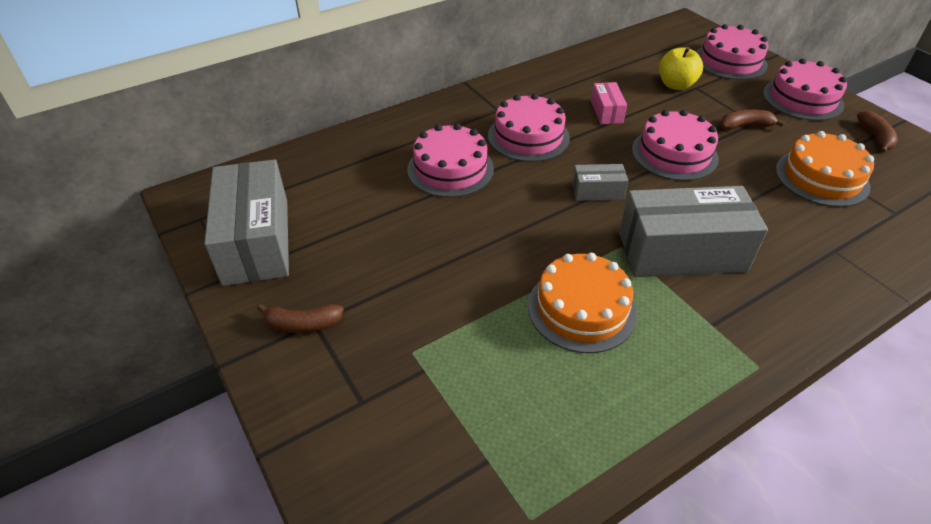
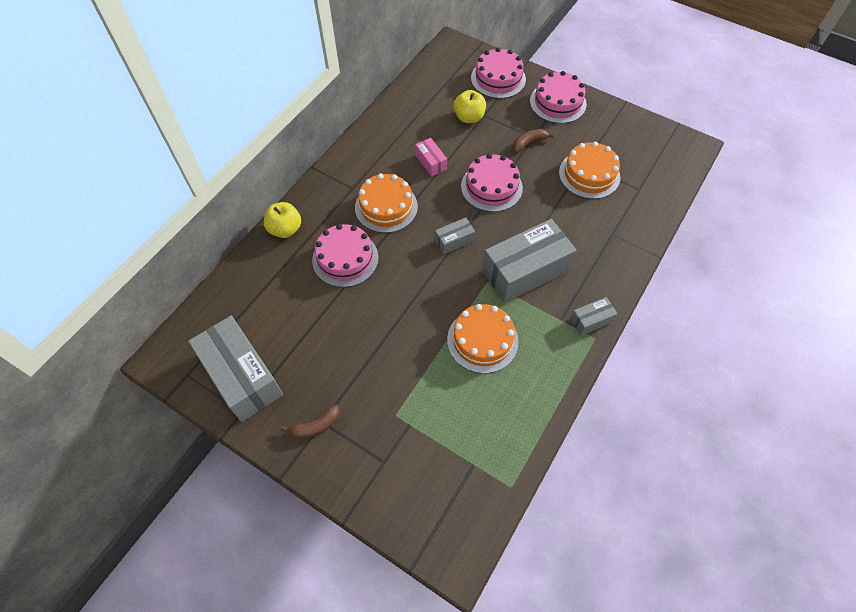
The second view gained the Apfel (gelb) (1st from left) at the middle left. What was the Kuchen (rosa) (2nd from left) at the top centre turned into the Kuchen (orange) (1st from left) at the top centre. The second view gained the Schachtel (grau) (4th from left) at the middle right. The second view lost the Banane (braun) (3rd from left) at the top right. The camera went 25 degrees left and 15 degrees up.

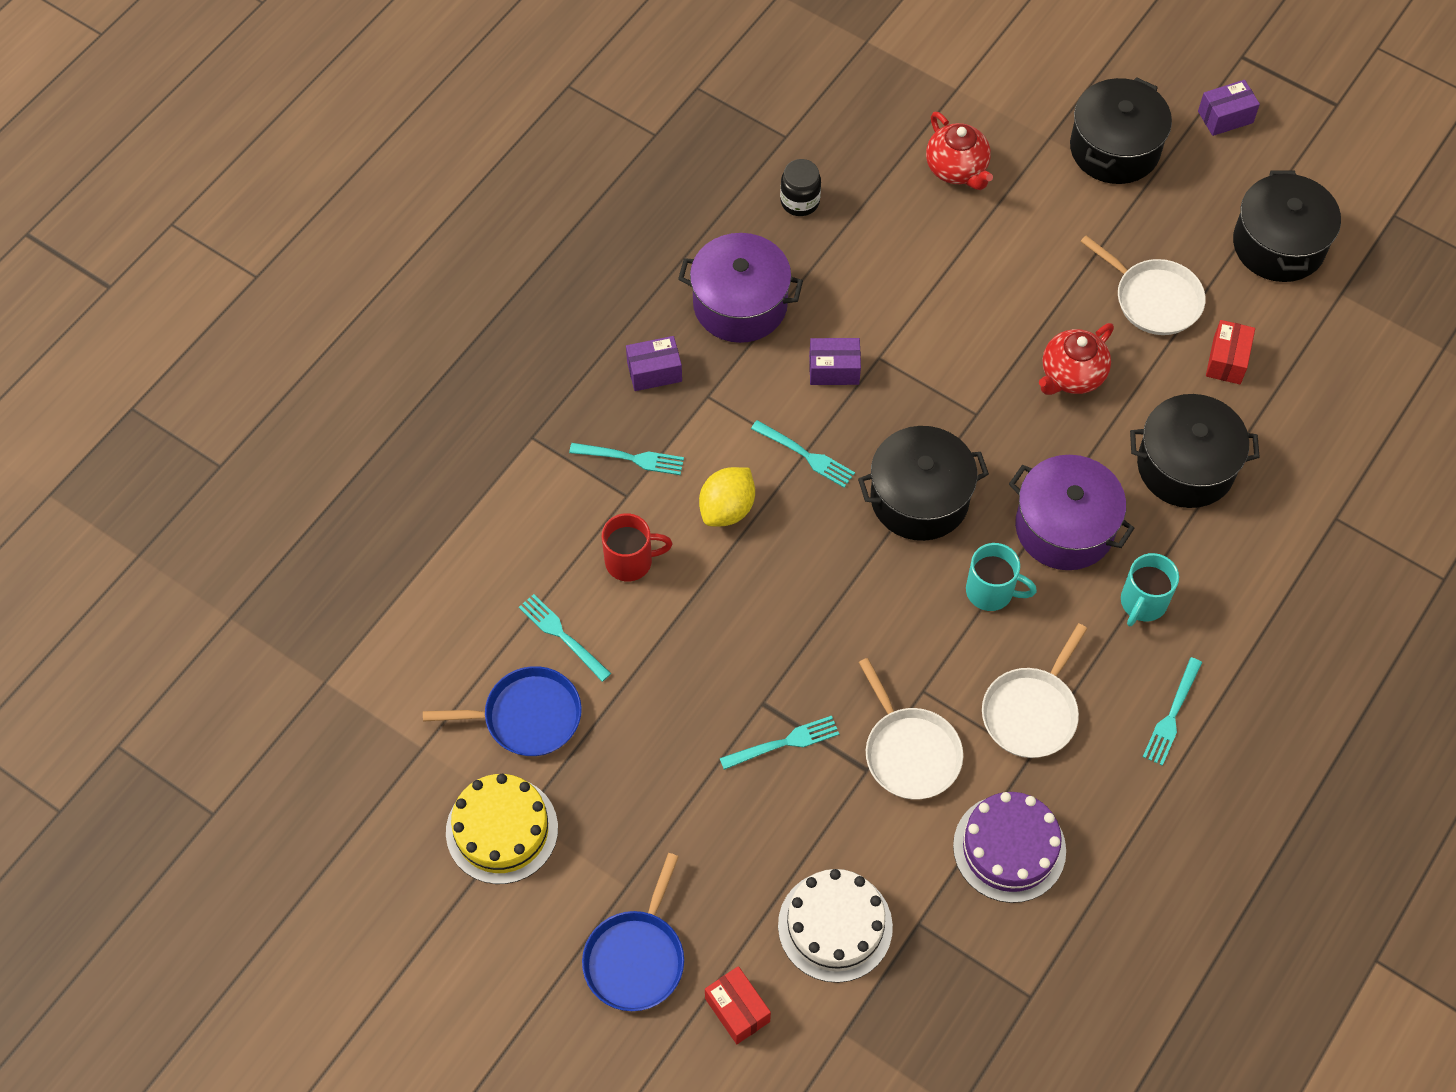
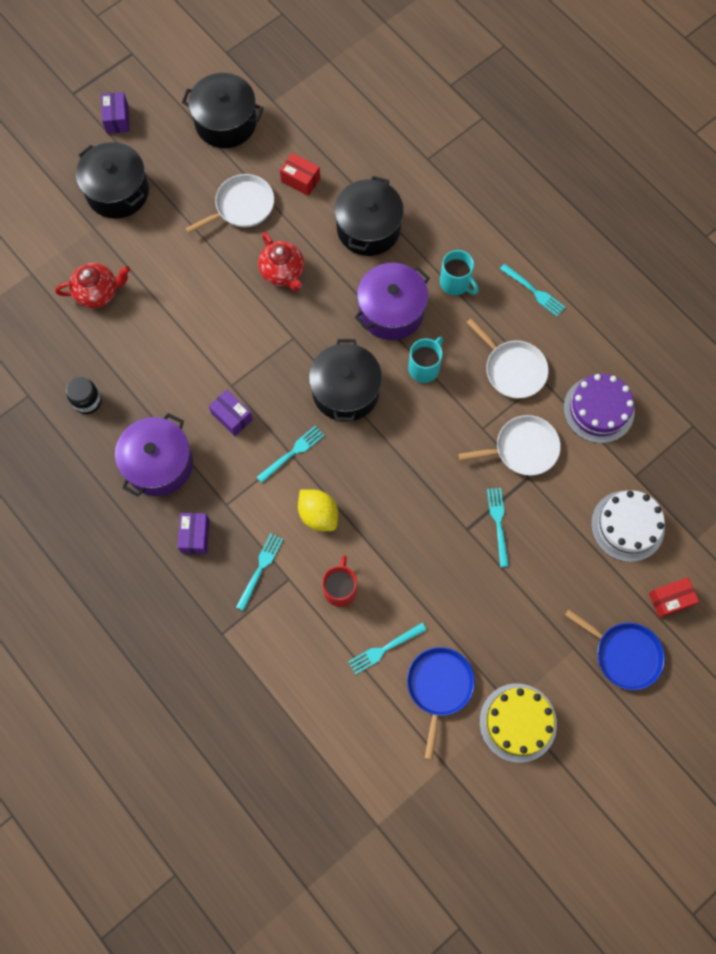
The Schachtel (lila) (2nd from left in the first image) at the top centre ended up facing another way, 60 degrees counterclockwise from before. The camera went 75 degrees left and 10 degrees up.

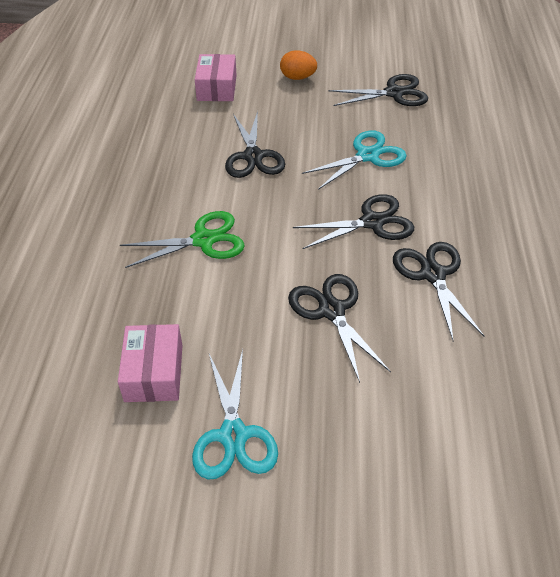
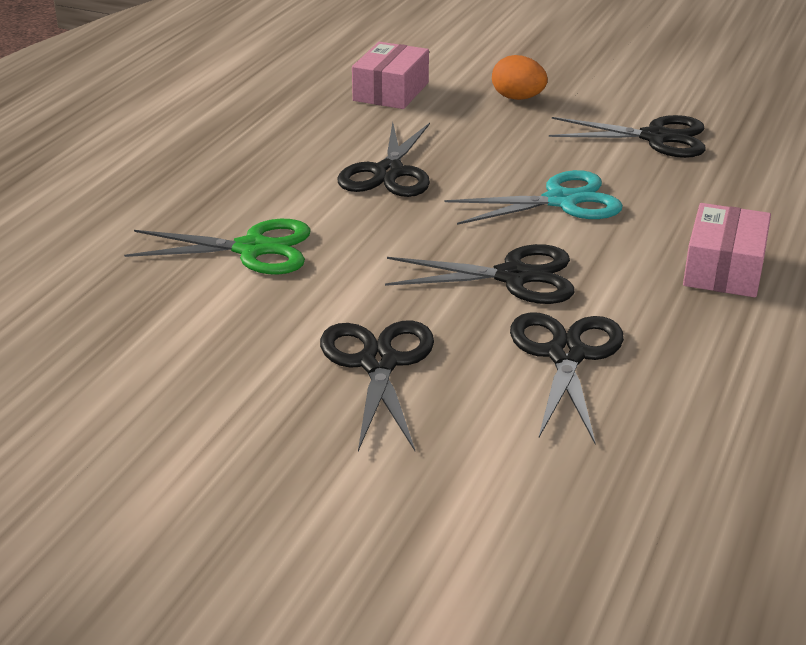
The Schachtel (rosa) (1st from left in the first image) ended up elsewhere, having gone from the middle left to the middle right. The second view lost the Schere (türkis) (1st from left) at the bottom centre. The camera went 20 degrees right and 15 degrees down.

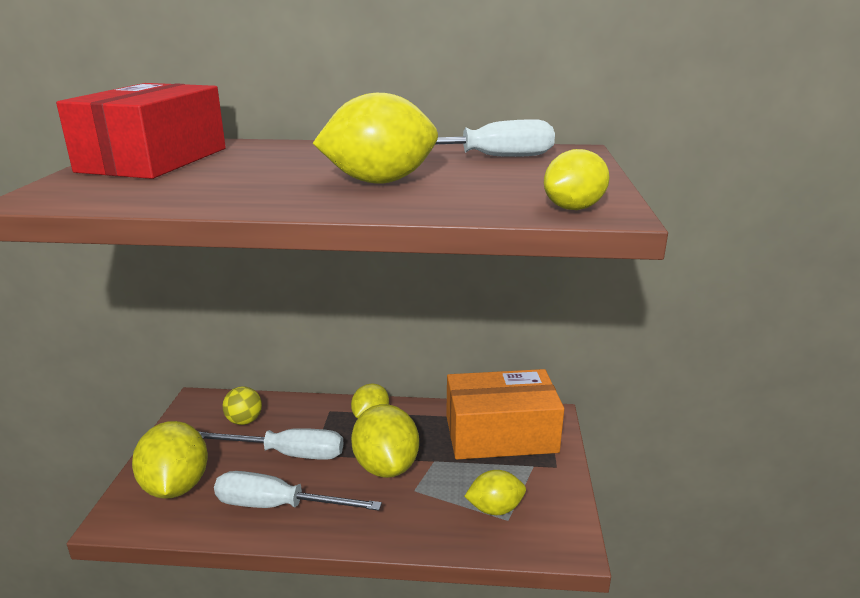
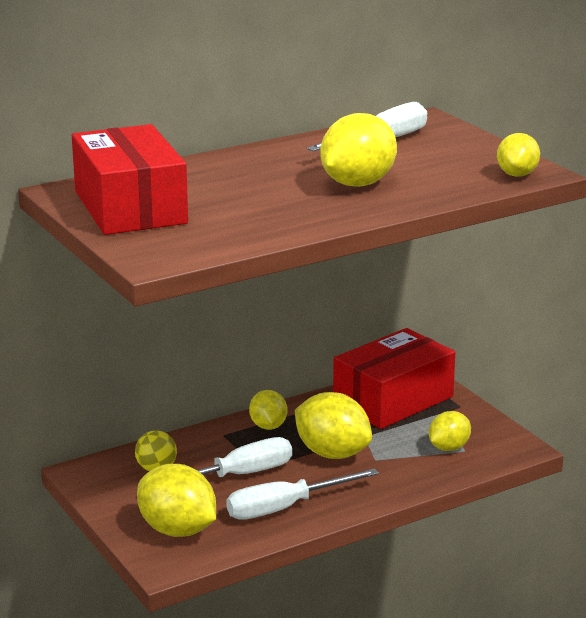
What was the Schachtel (orange) at the bottom centre turned into the Schachtel (rot) (2nd from left) at the middle right. The camera went 35 degrees left and 0 degrees up.

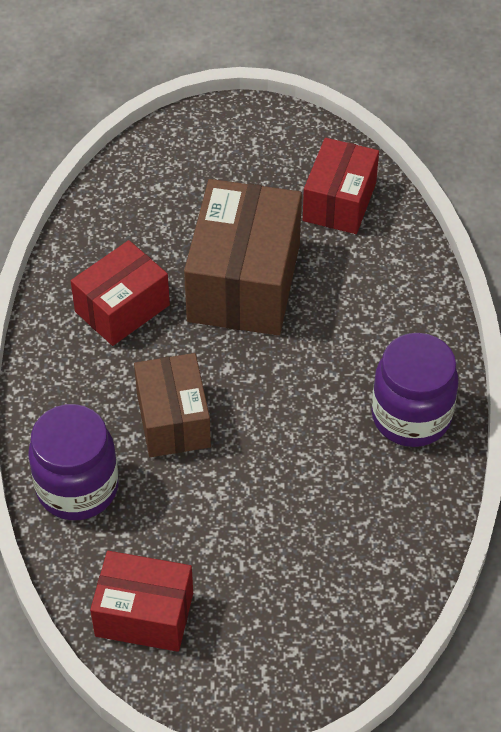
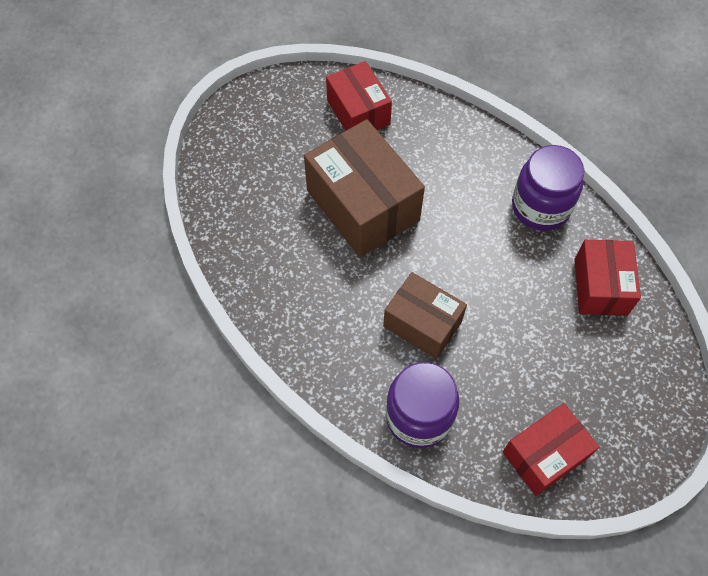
The Schachtel (rot) (1st from left in the first image) ended up elsewhere, having gone from the middle left to the middle right. The camera went 45 degrees left and 10 degrees up.

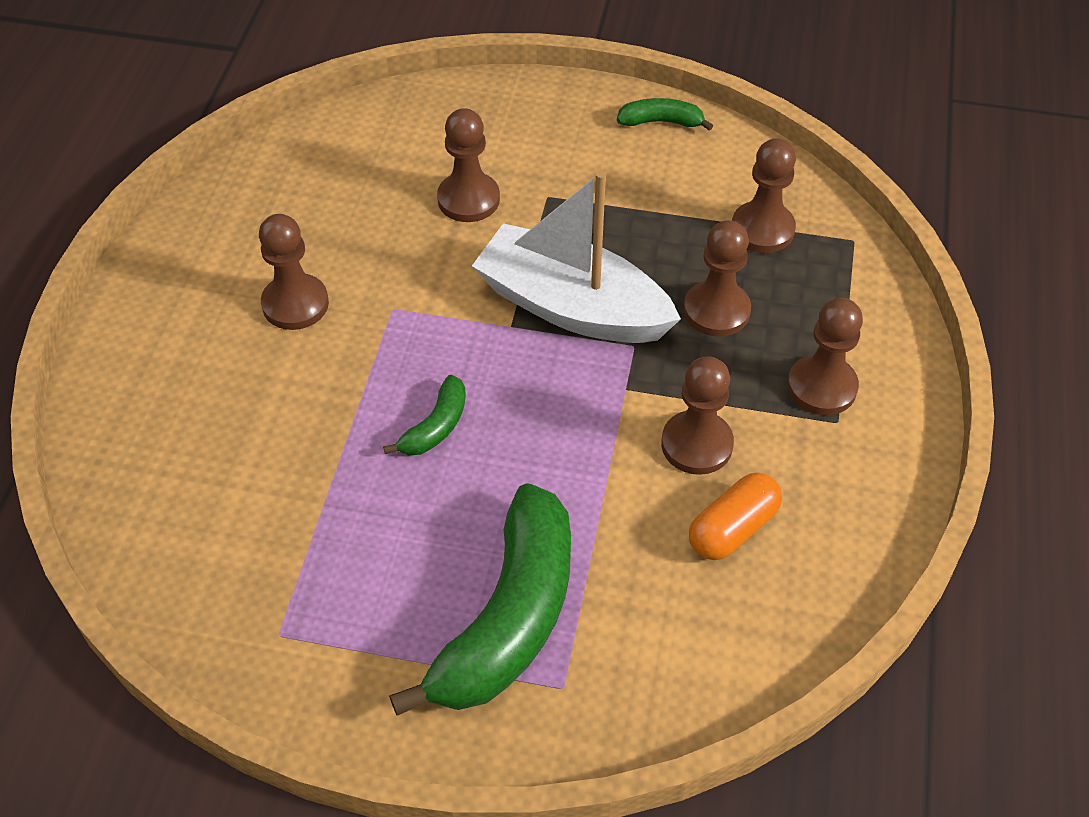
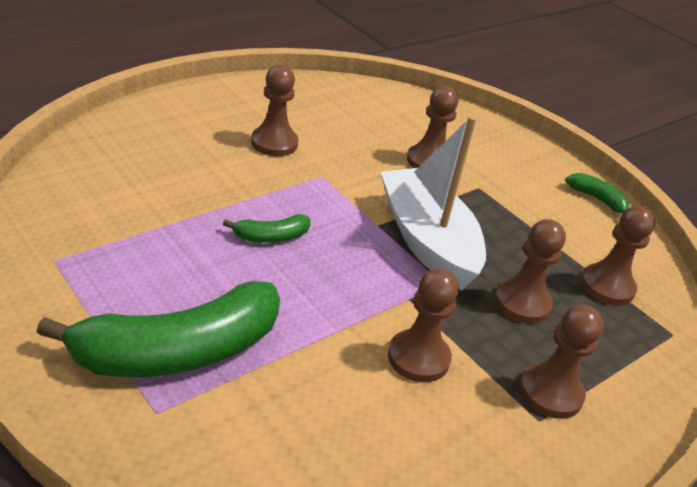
The second view lost the Kapsel (orange) at the middle right. The camera went 35 degrees right and 15 degrees down.

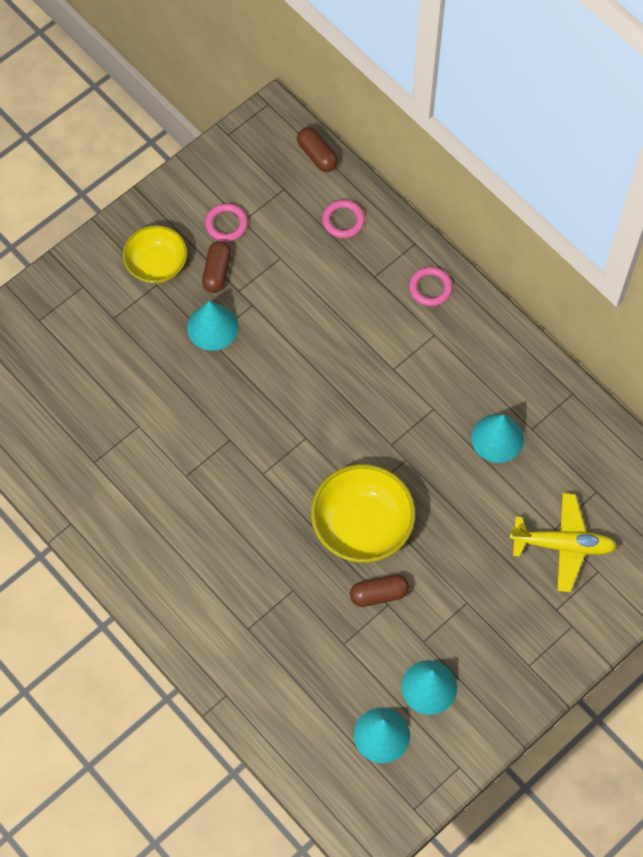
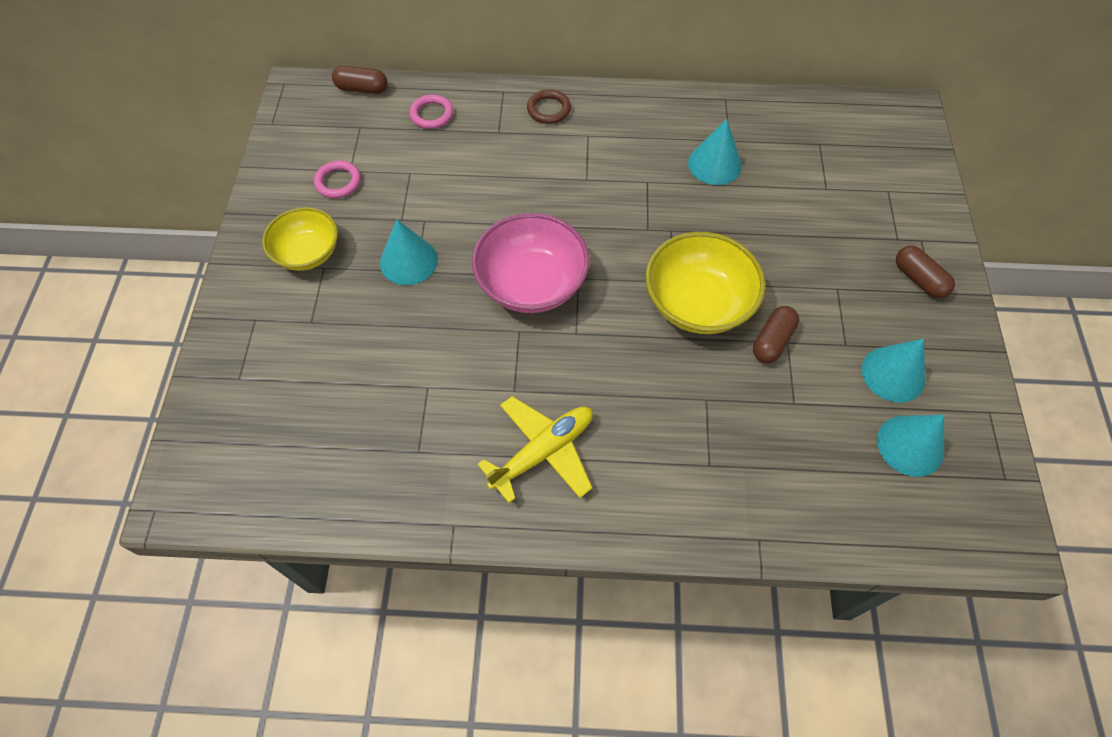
The second view gained the Schüssel (rosa) at the centre. The Flugzeug (gelb) ended up elsewhere, having gone from the middle right to the centre. What was the Ring (rosa) (3rd from left) at the middle right turned into the Ring (braun) at the top centre. The Kapsel (braun) (1st from left in the first image) ended up elsewhere, having gone from the top centre to the middle right. The camera went 45 degrees left and 5 degrees down.

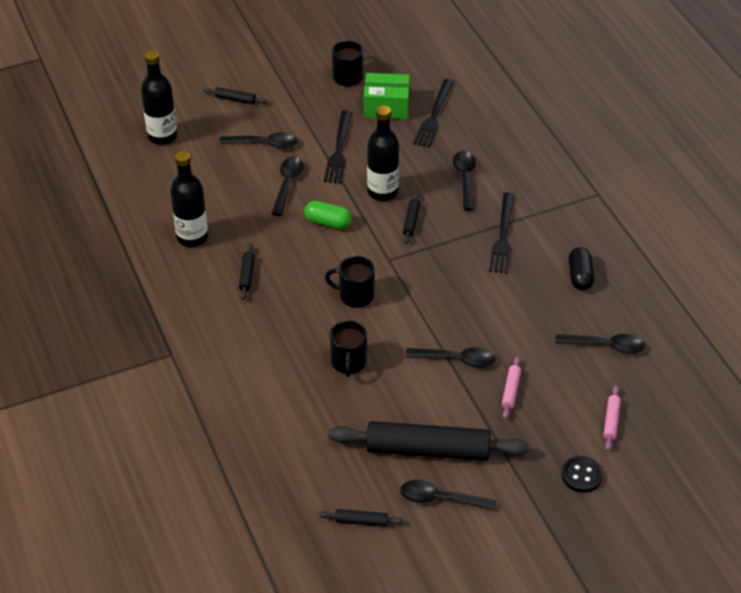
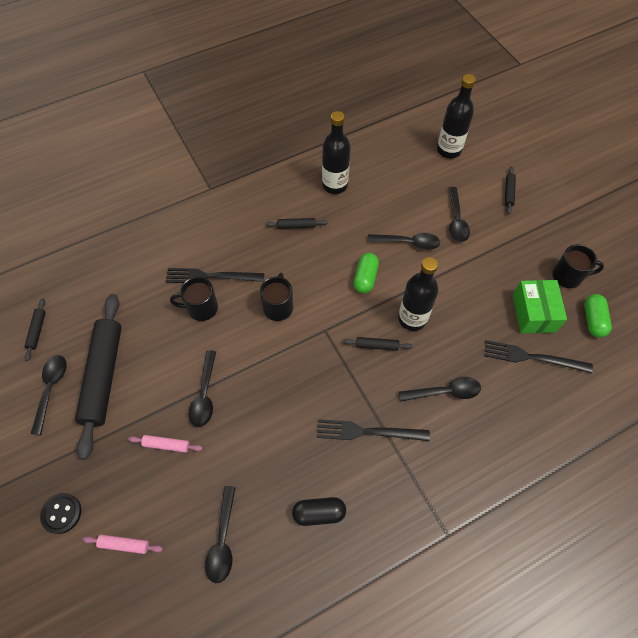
The Gabel (schwarz) (1st from left) ended up elsewhere, having gone from the top centre to the centre. The second view gained the Kapsel (grün) (2nd from left) at the middle right. The camera went 85 degrees right and 15 degrees up.

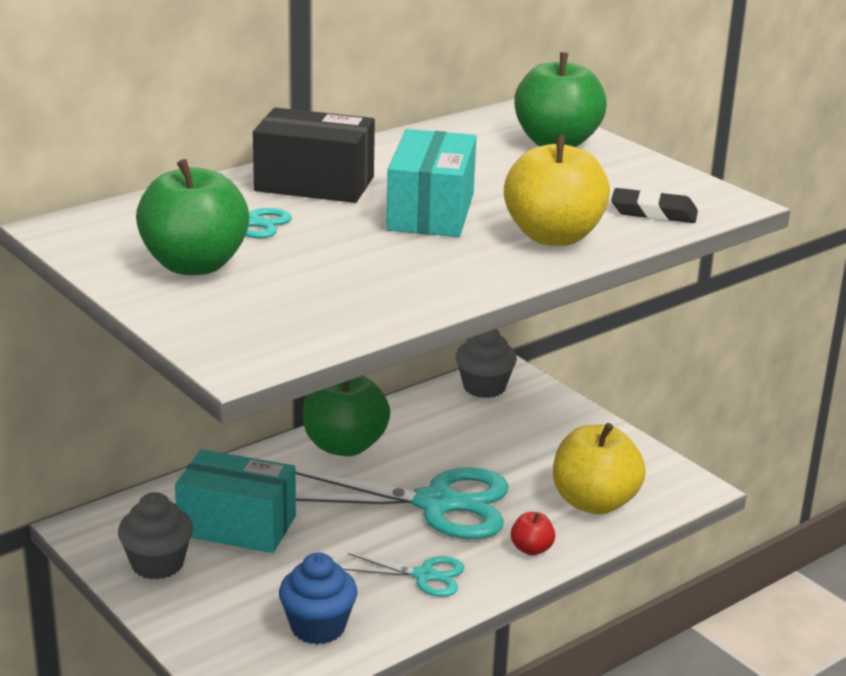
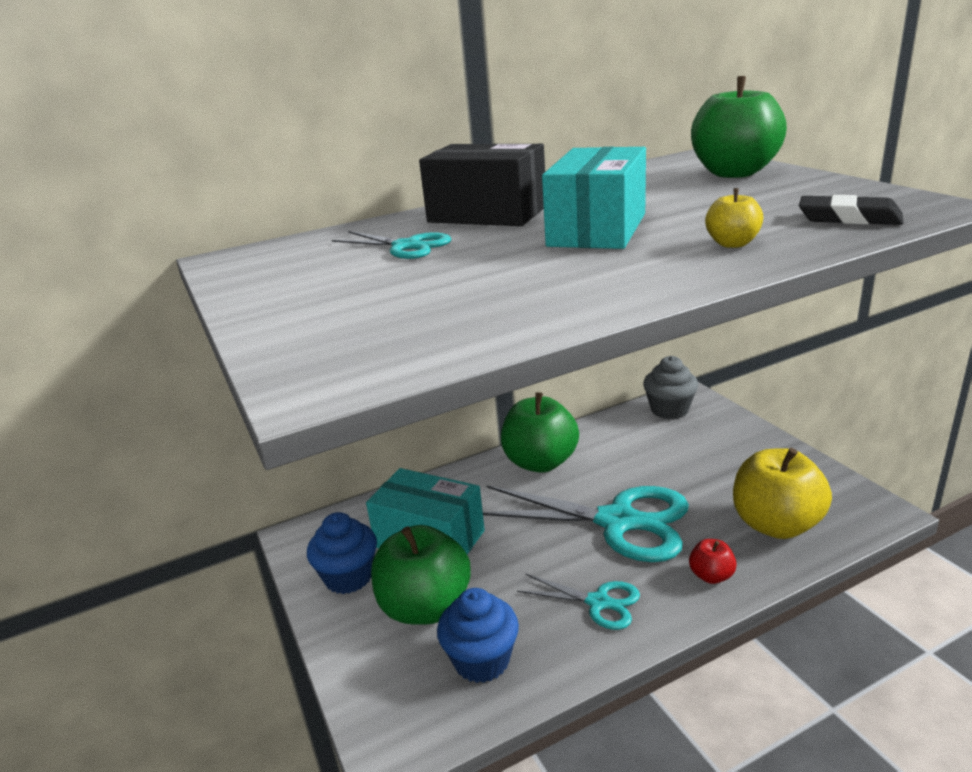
What was the Muffin (grau) (1st from left) at the bottom left turned into the Muffin (blau) (1st from left) at the bottom centre. The Apfel (grün) (1st from left) ended up elsewhere, having gone from the top left to the bottom centre. The size of the Apfel (gelb) (1st from left) at the top centre changed by a factor of 0.46. The camera went 15 degrees right and 0 degrees up.

